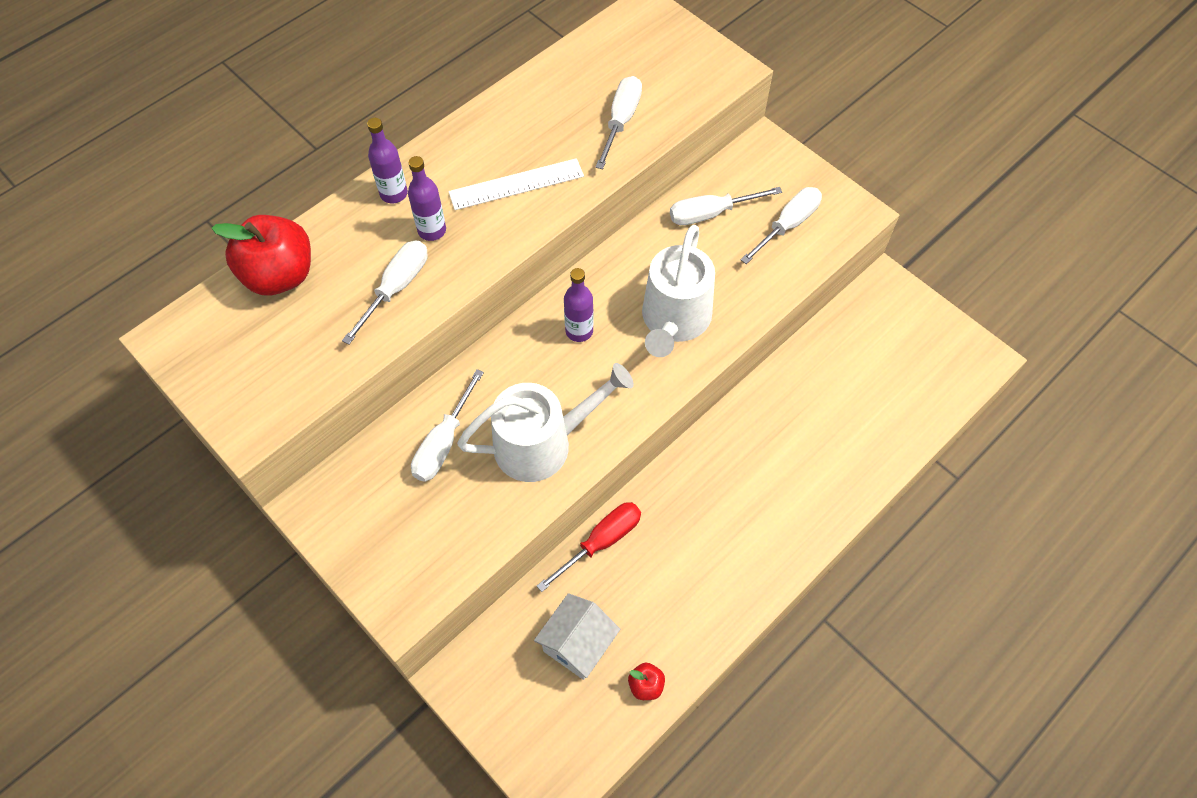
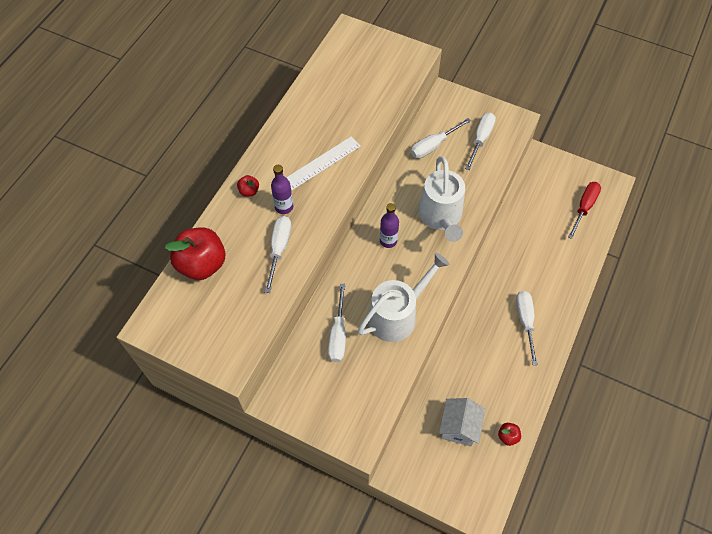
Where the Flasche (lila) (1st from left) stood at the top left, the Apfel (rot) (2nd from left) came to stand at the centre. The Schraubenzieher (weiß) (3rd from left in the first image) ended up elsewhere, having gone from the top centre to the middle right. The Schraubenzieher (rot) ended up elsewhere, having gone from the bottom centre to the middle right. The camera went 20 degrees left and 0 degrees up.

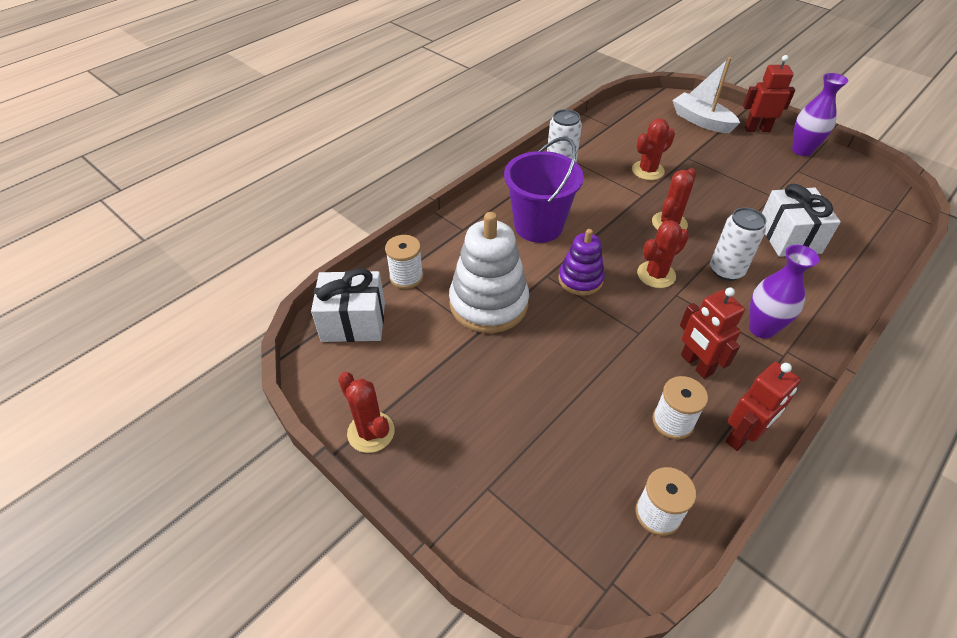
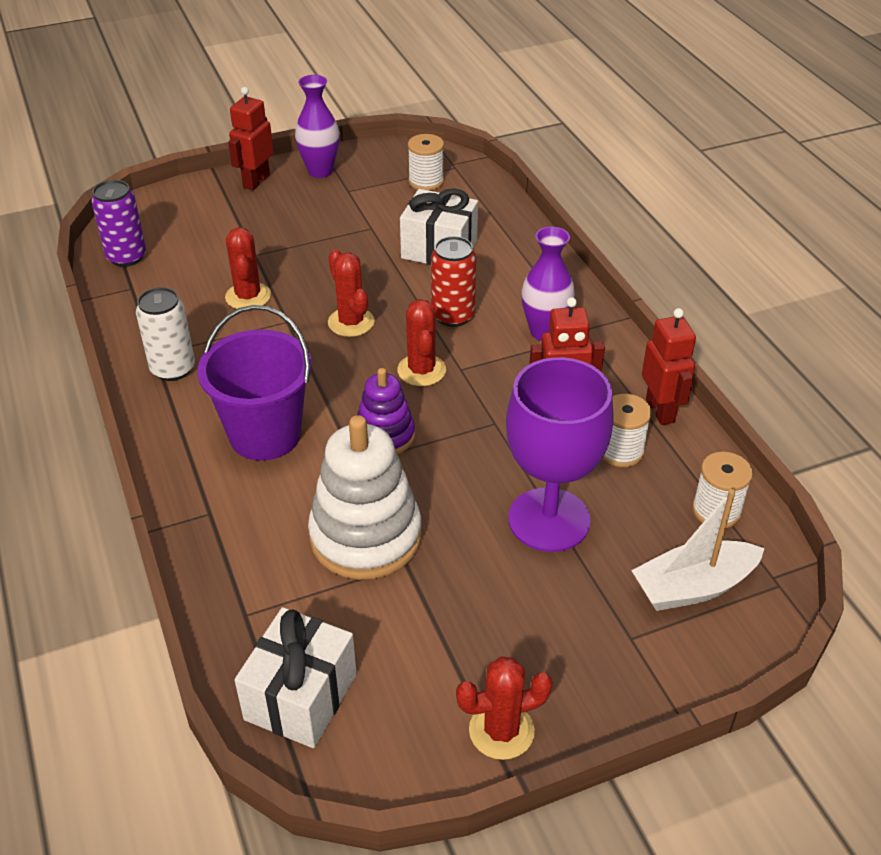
The second view gained the Dose (lila) at the top left. The Garnrolle (weiß) (1st from left) ended up elsewhere, having gone from the centre to the top centre. What was the Dose (weiß) (2nd from left) at the middle right turned into the Dose (rot) at the top centre. The second view gained the Kelch (lila) at the centre. The Boot (weiß) ended up elsewhere, having gone from the top right to the middle right. The camera went 65 degrees left and 5 degrees down.

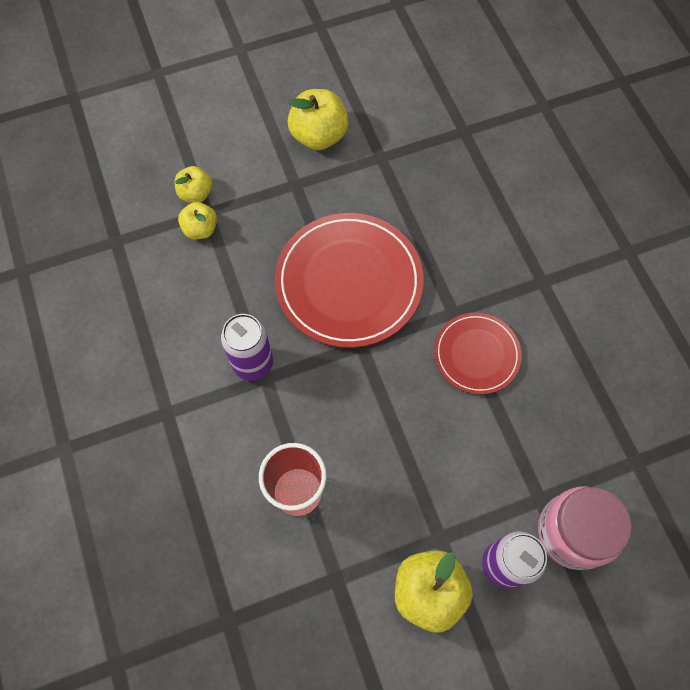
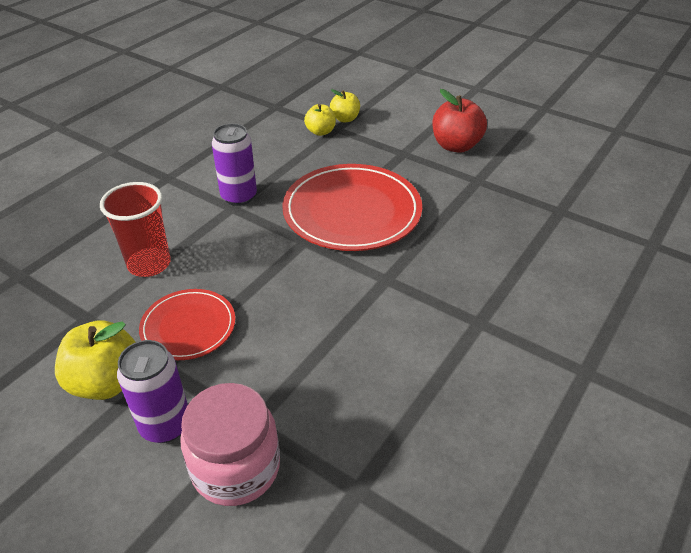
The Teller (rot) (2nd from left in the first image) ended up elsewhere, having gone from the middle right to the middle left. What was the Apfel (gelb) (3rd from left) at the top centre turned into the Apfel (rot) at the top centre. The camera went 55 degrees right and 25 degrees down.

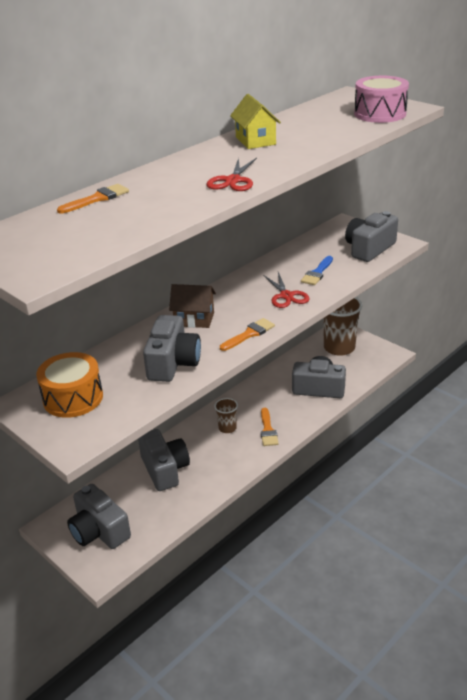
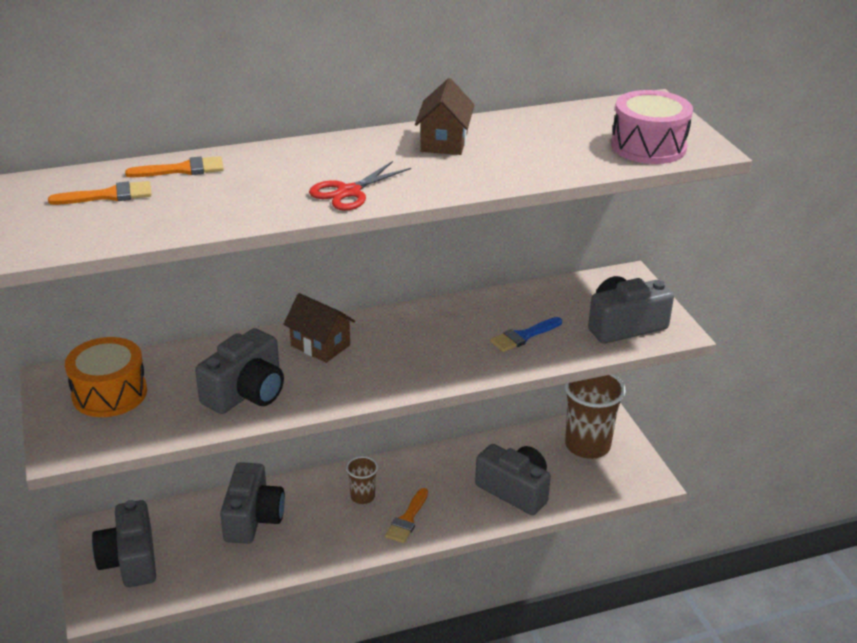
The Pinsel (orange) (2nd from left in the first image) ended up elsewhere, having gone from the centre to the top left. What was the Haus (gelb) at the top centre turned into the Haus (braun) (2nd from left) at the top centre. The second view lost the Schere (rot) (2nd from left) at the centre. The camera went 25 degrees right and 0 degrees up.

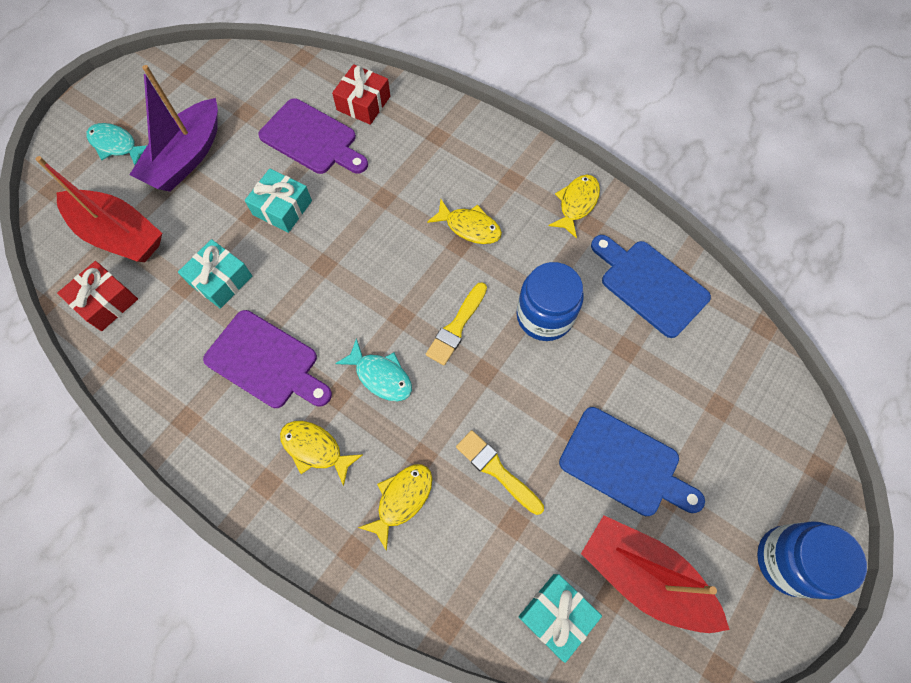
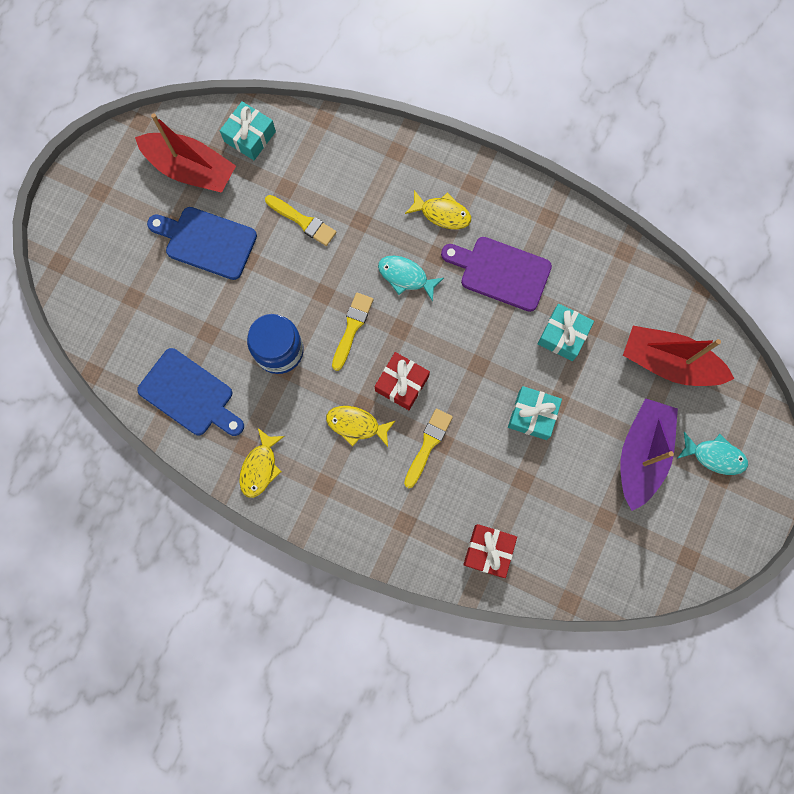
The Geschenk (rot) (1st from left) ended up elsewhere, having gone from the middle left to the centre. The second view gained the Pinsel (gelb) (3rd from left) at the centre. The second view lost the Schneidebrett (lila) (2nd from left) at the top centre. The second view lost the Fisch (gelb) (2nd from left) at the bottom centre. The second view lost the Einmachglas (blau) (2nd from left) at the bottom right. The camera went 170 degrees right and 10 degrees up.

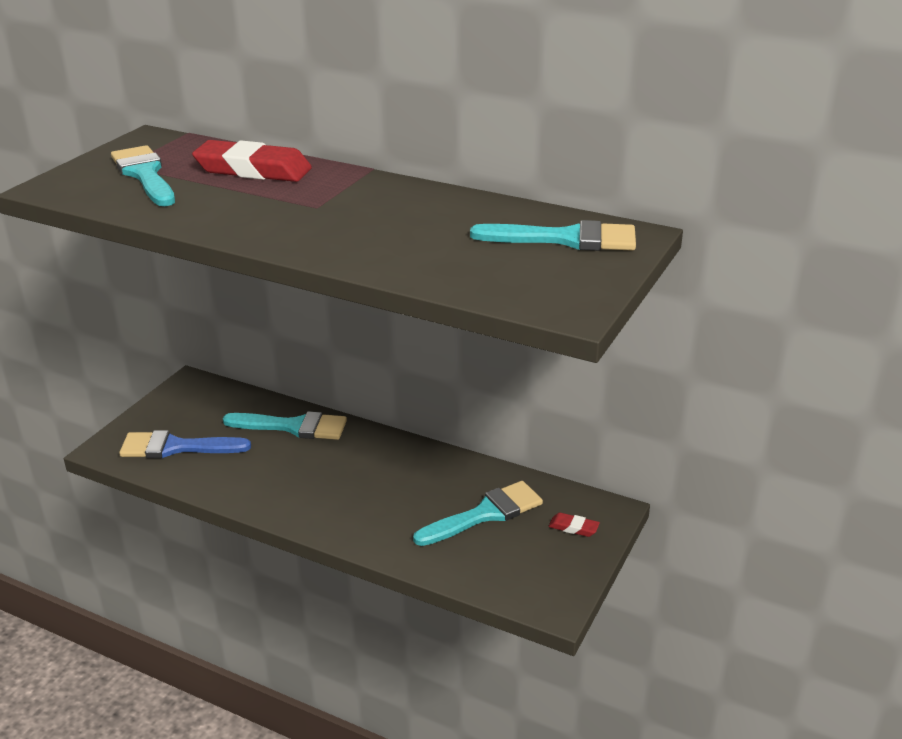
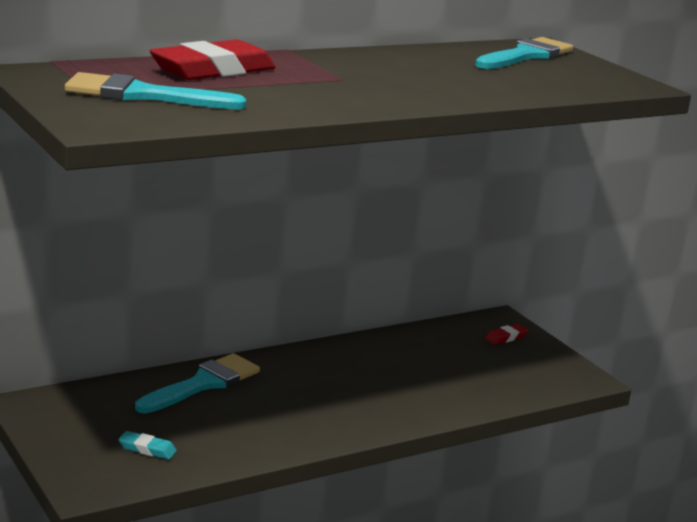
Where the Pinsel (blau) stood at the middle left, the Radiergummi (türkis) came to stand at the bottom left. The second view lost the Pinsel (türkis) (3rd from left) at the bottom centre. The camera went 60 degrees left and 10 degrees down.

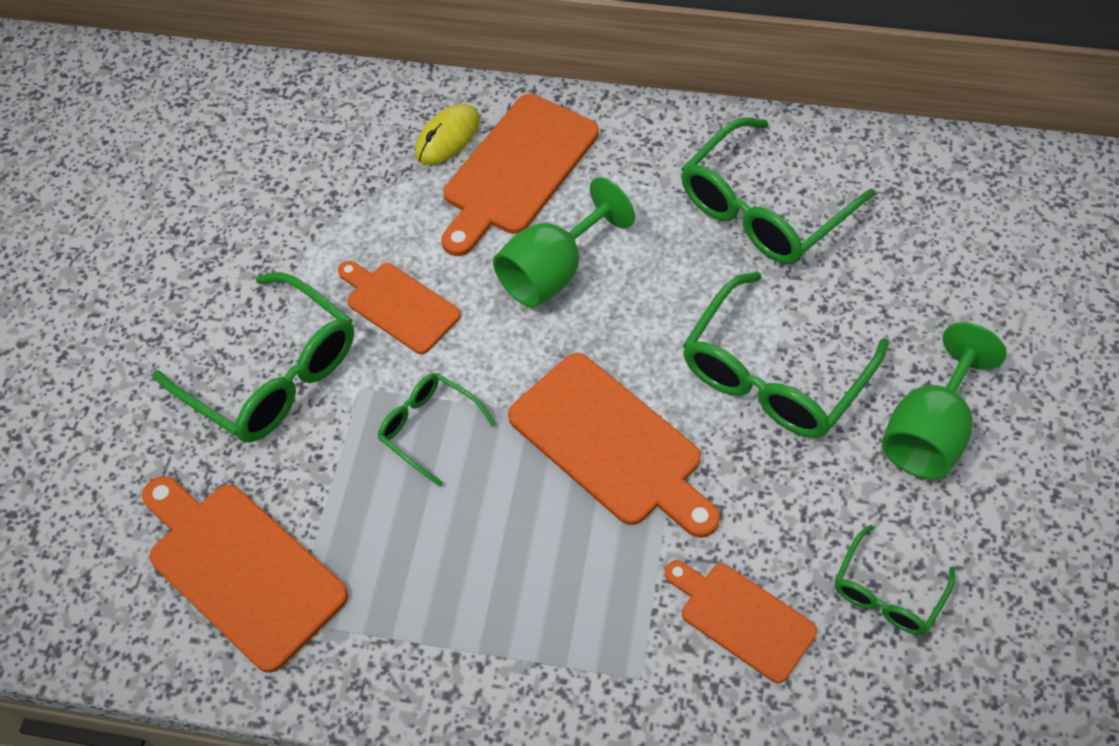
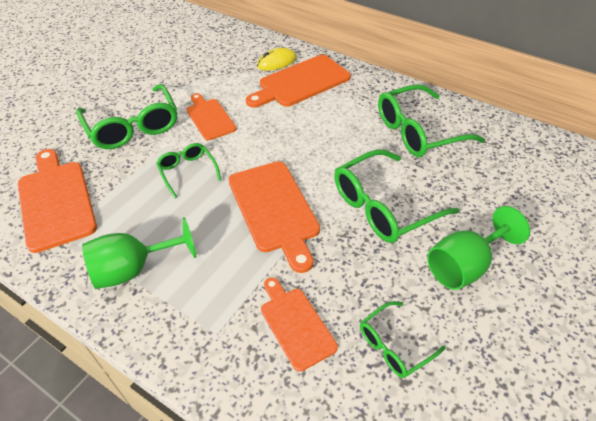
The Kelch (grün) (1st from left) ended up elsewhere, having gone from the top centre to the middle left. The camera went 20 degrees right and 10 degrees down.

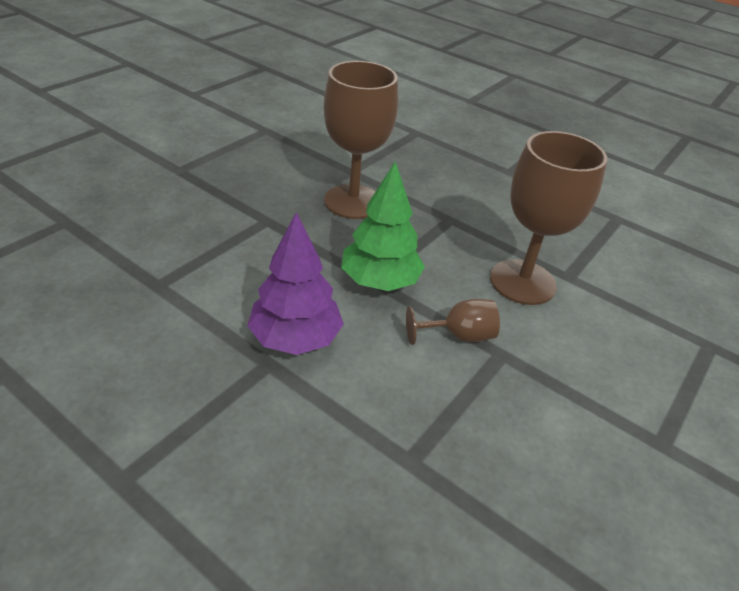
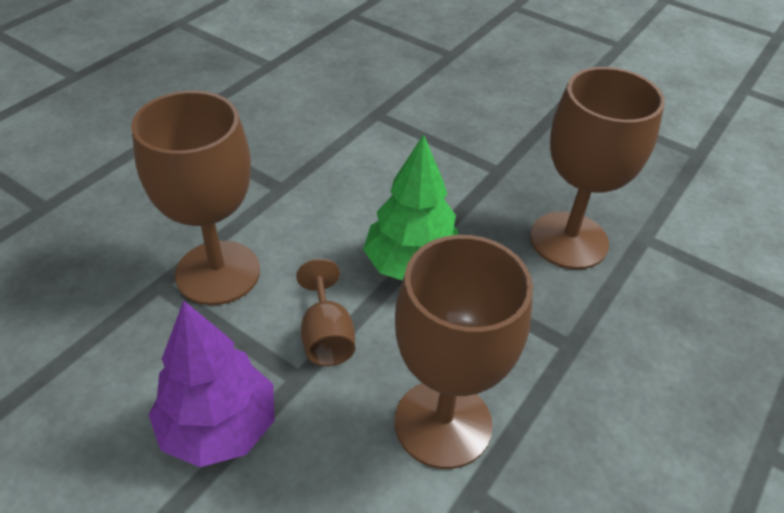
The second view gained the Kelch (braun) (1st from left) at the middle left. The Baum (lila) ended up elsewhere, having gone from the centre to the bottom left. The camera went 90 degrees right and 5 degrees up.

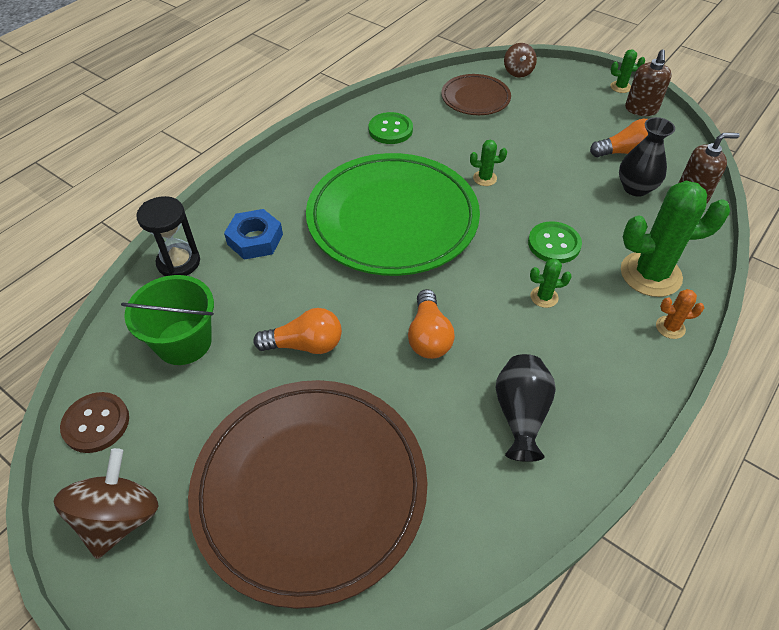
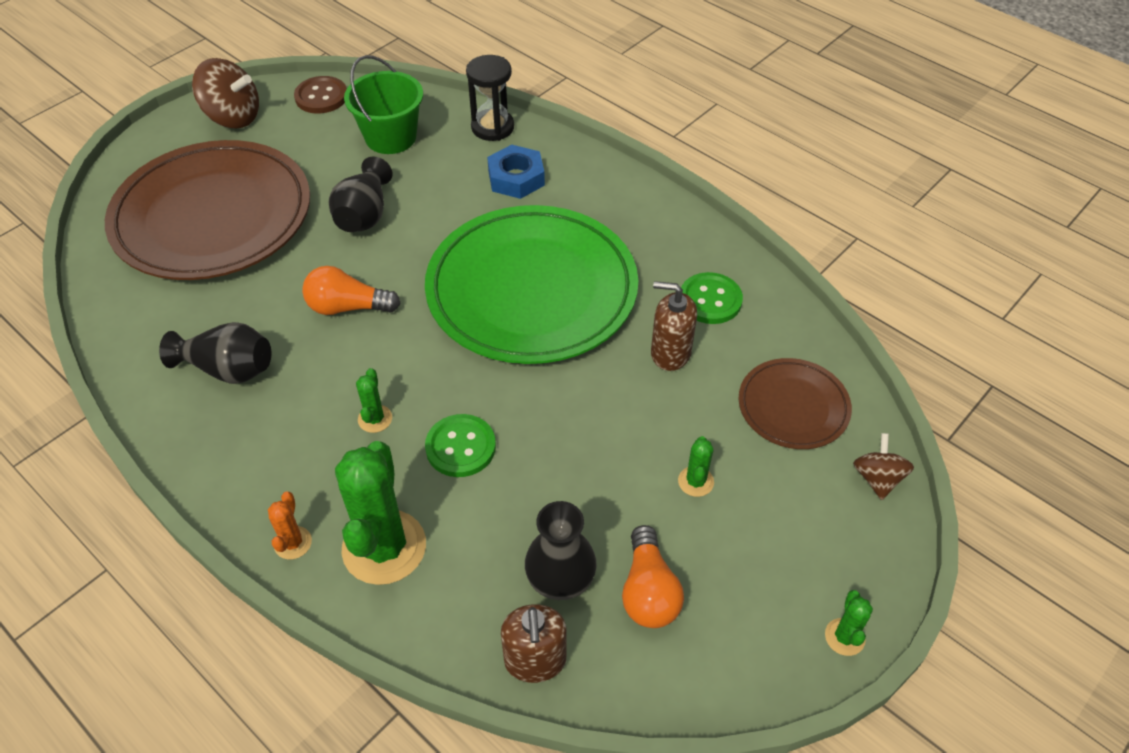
Where the Glühbirne (orange) (1st from left) stood at the centre, the Vase (schwarz) (2nd from left) came to stand at the top left. The Seifenspender (braun) (1st from left in the first image) ended up elsewhere, having gone from the top right to the centre. The Kaktus (grün) (1st from left in the first image) ended up elsewhere, having gone from the top centre to the centre. The Kreisel (braun) (2nd from left) at the top right ended up facing another way, 90 degrees clockwise from before. The camera went 95 degrees right and 0 degrees up.

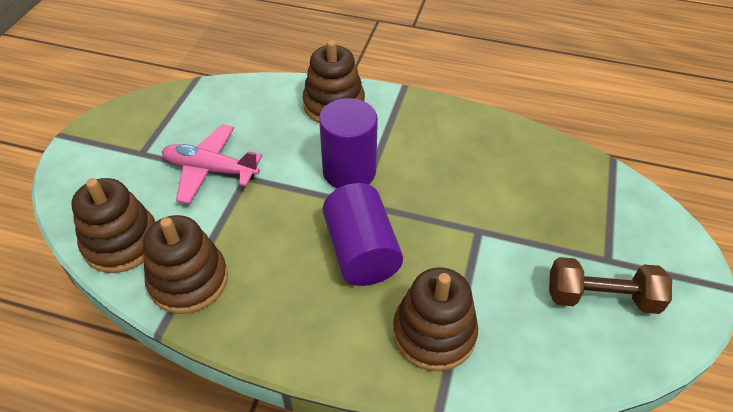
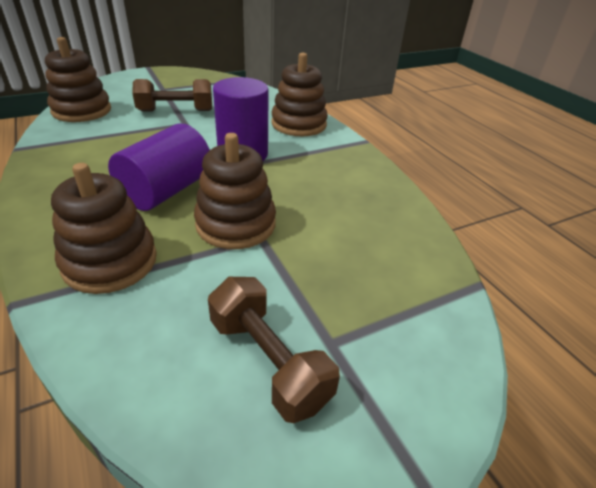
Where the Flugzeug (rosa) stood at the middle left, the Hantel (braun) (1st from left) came to stand at the top left. The Stapelspielzeug (braun) (2nd from left in the first image) ended up elsewhere, having gone from the middle left to the centre. The camera went 45 degrees right and 10 degrees down.

